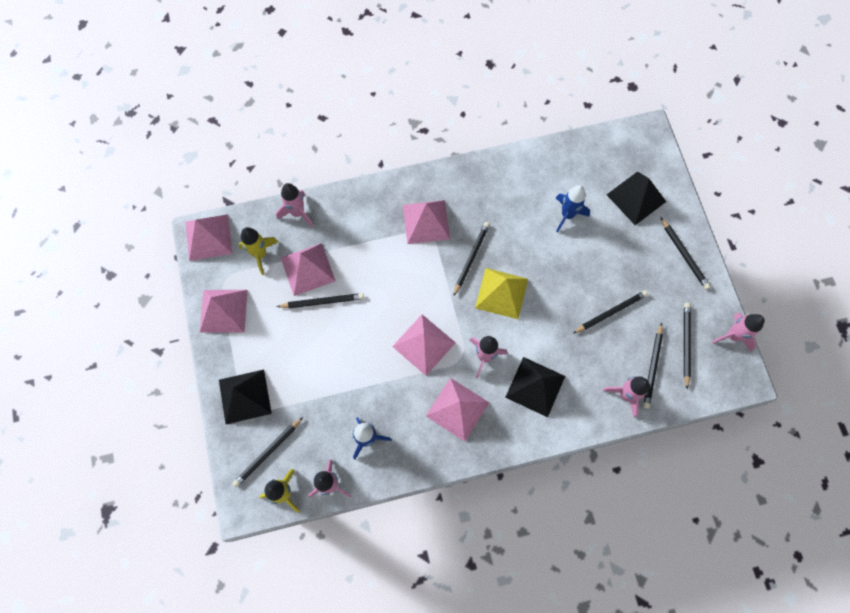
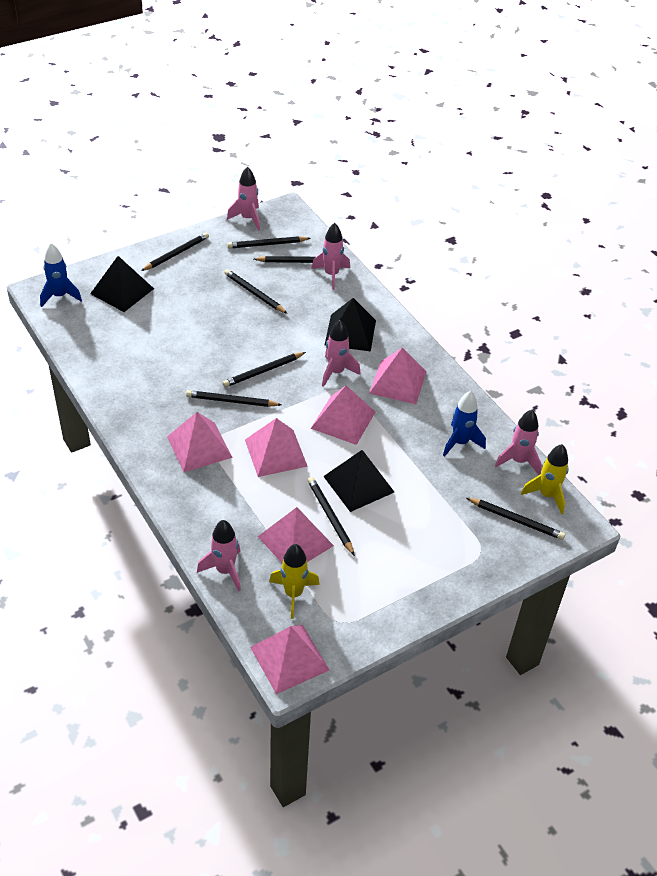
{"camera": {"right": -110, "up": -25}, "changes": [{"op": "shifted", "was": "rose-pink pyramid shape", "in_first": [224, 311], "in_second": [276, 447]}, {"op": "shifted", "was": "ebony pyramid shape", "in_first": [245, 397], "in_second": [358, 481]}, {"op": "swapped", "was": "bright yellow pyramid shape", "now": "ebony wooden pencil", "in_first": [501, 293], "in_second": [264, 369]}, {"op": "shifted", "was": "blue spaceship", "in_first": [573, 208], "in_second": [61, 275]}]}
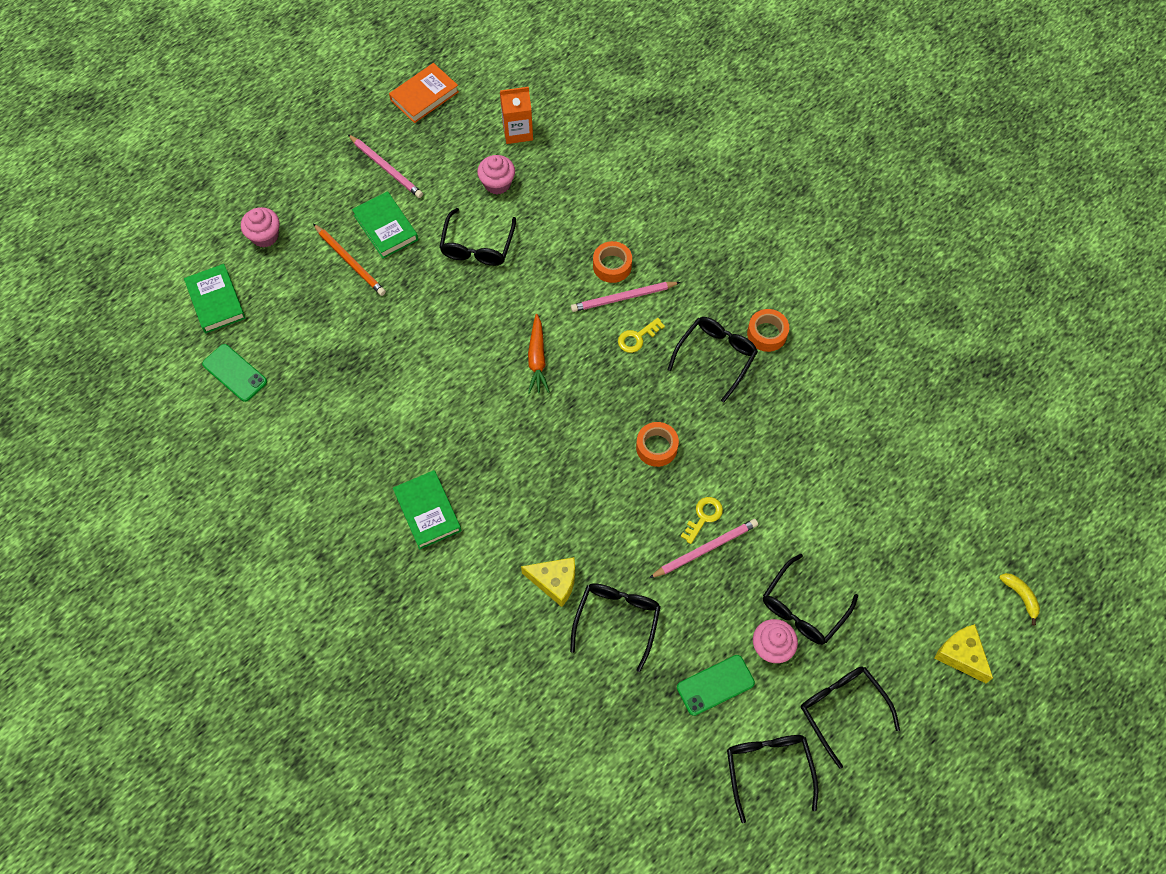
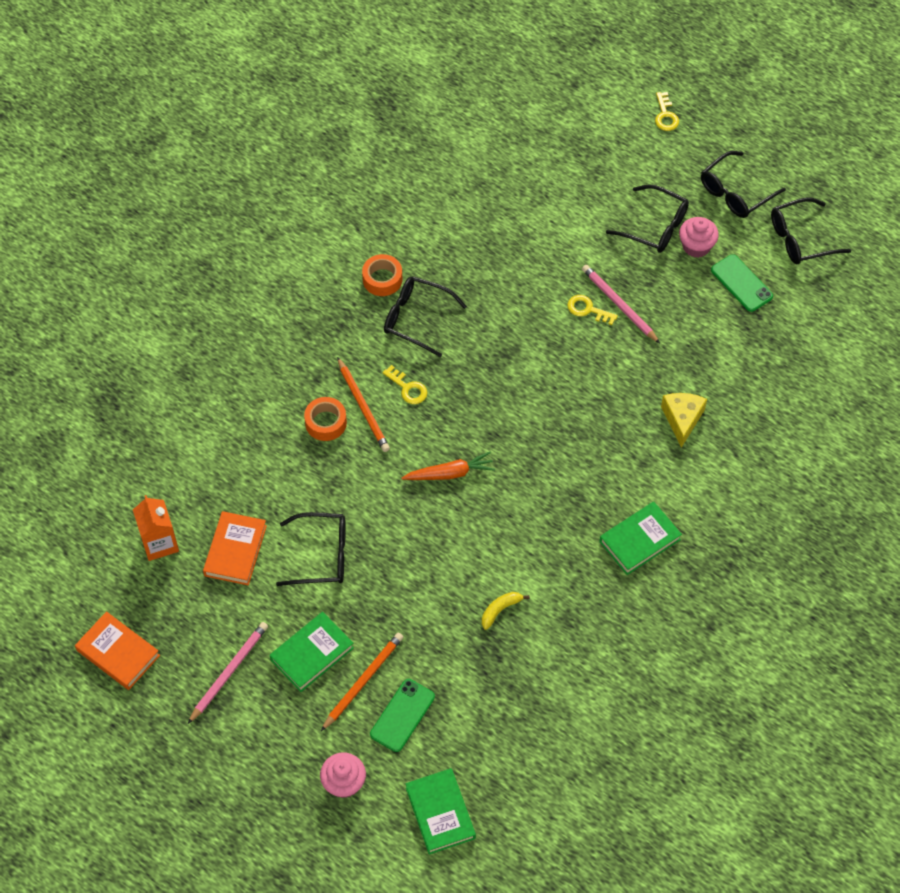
{"camera": {"right": -100, "up": -5}, "changes": [{"op": "rotated", "was": "emerald book", "in_first": [215, 298], "in_second": [441, 811], "clockwise": -75}, {"op": "shifted", "was": "emerald smartphone", "in_first": [234, 373], "in_second": [402, 715]}, {"op": "swapped", "was": "rose-pink muffin", "now": "orange-coloured book", "in_first": [496, 174], "in_second": [235, 548]}, {"op": "gone", "was": "ebony spectacles", "in_first": [615, 627]}, {"op": "repainted", "was": "rose-pink wooden pencil", "now": "orange-coloured wooden pencil", "in_first": [625, 297], "in_second": [363, 404]}, {"op": "gone", "was": "orange-coloured roll of tape", "in_first": [657, 444]}, {"op": "swapped", "was": "bright yellow cheese wedge", "now": "bright yellow key", "in_first": [963, 653], "in_second": [667, 111]}, {"op": "shifted", "was": "bright yellow banana fruit", "in_first": [1019, 599], "in_second": [506, 611]}]}
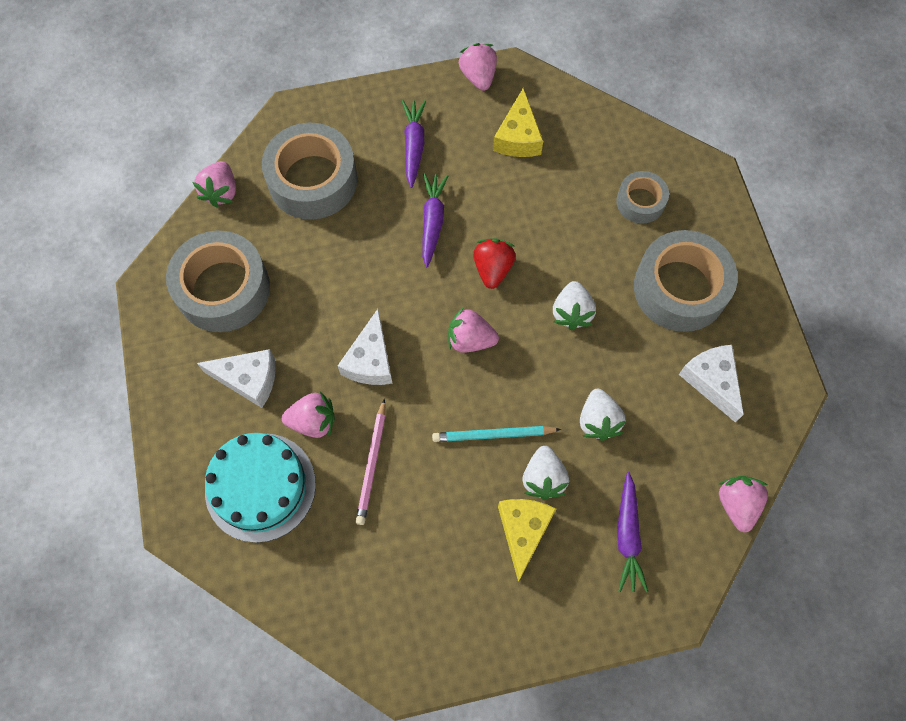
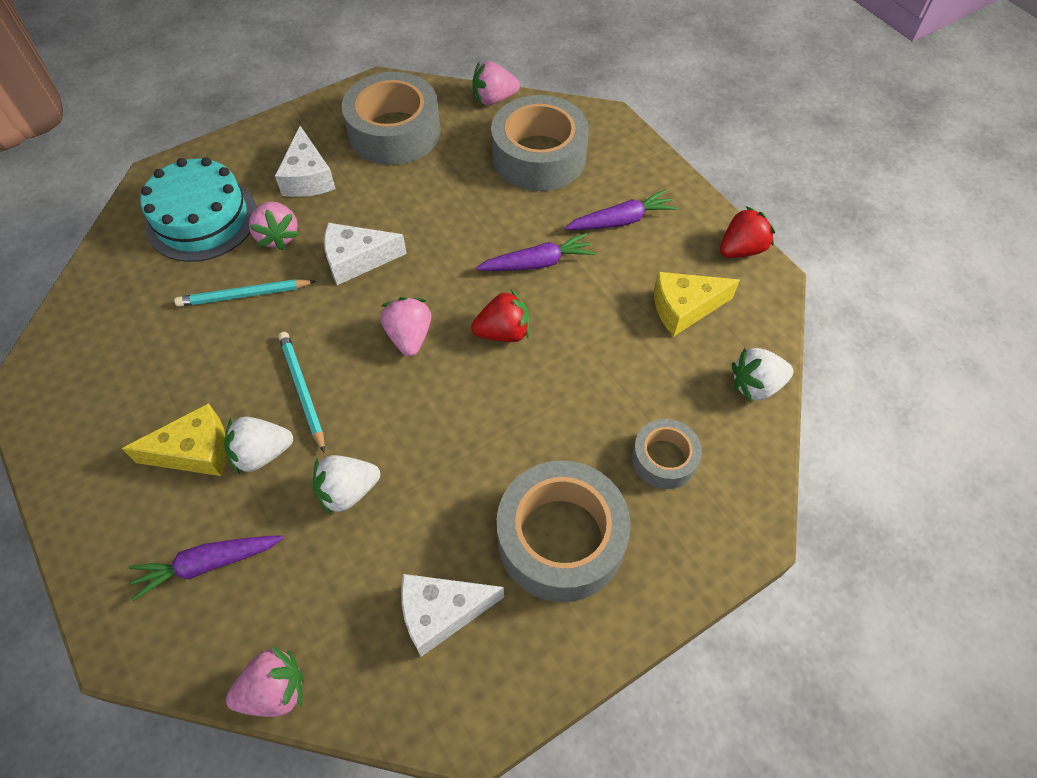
{"camera": {"right": 70, "up": -10}, "changes": [{"op": "repainted", "was": "rose-pink wooden pencil", "now": "teal wooden pencil", "in_first": [370, 461], "in_second": [245, 293]}, {"op": "repainted", "was": "rose-pink strawberry", "now": "red strawberry", "in_first": [477, 67], "in_second": [747, 232]}, {"op": "shifted", "was": "snow-white strawberry", "in_first": [574, 305], "in_second": [763, 375]}, {"op": "rotated", "was": "snow-white cheese wedge", "in_first": [711, 384], "in_second": [452, 615], "clockwise": -150}]}
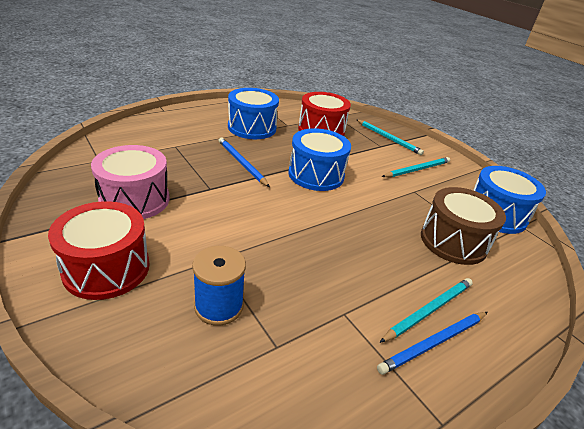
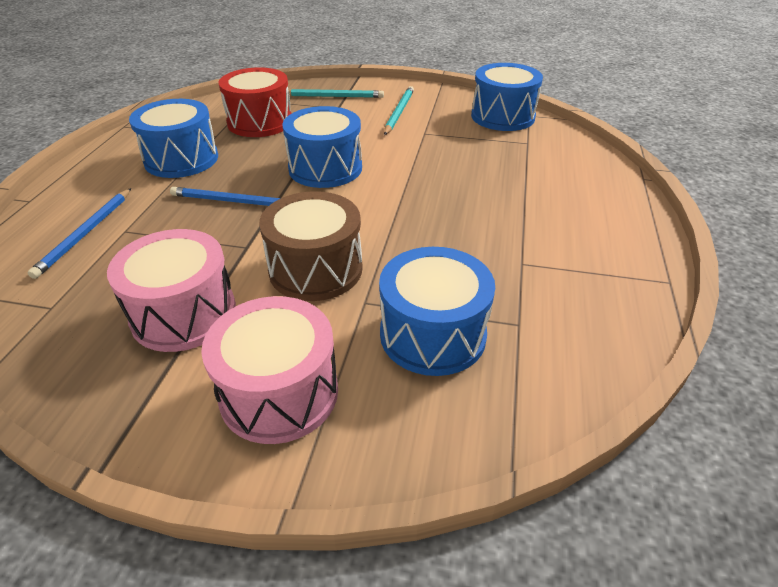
{"camera": {"right": -40, "up": 5}, "changes": [{"op": "repainted", "was": "red drum", "now": "rose-pink drum", "in_first": [99, 250], "in_second": [269, 370]}, {"op": "swapped", "was": "blue reel of thread", "now": "blue drum", "in_first": [219, 286], "in_second": [437, 311]}, {"op": "shifted", "was": "blue wooden pencil", "in_first": [432, 343], "in_second": [79, 233]}, {"op": "gone", "was": "teal wooden pencil", "in_first": [426, 310]}, {"op": "shifted", "was": "brown drum", "in_first": [463, 226], "in_second": [311, 246]}]}
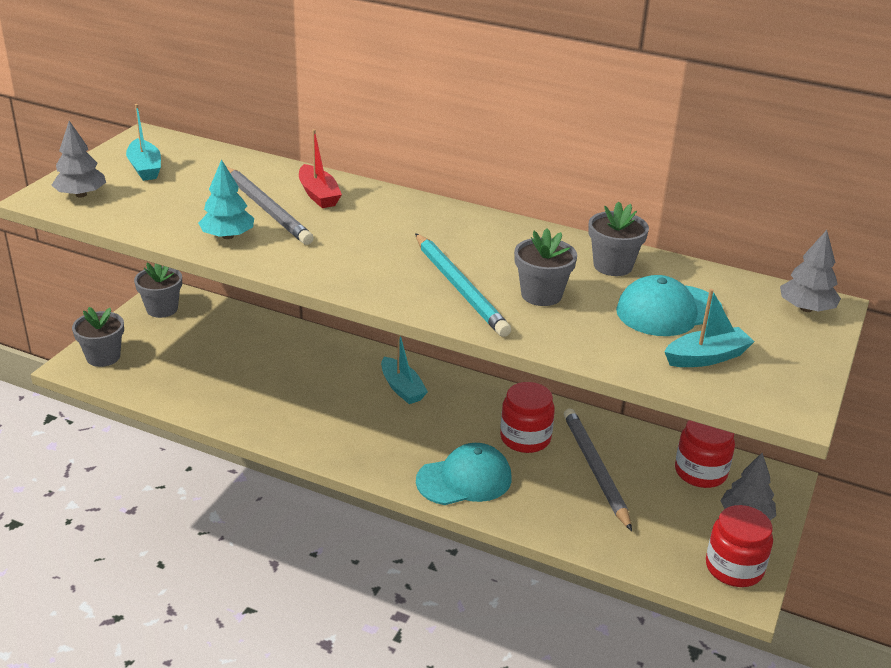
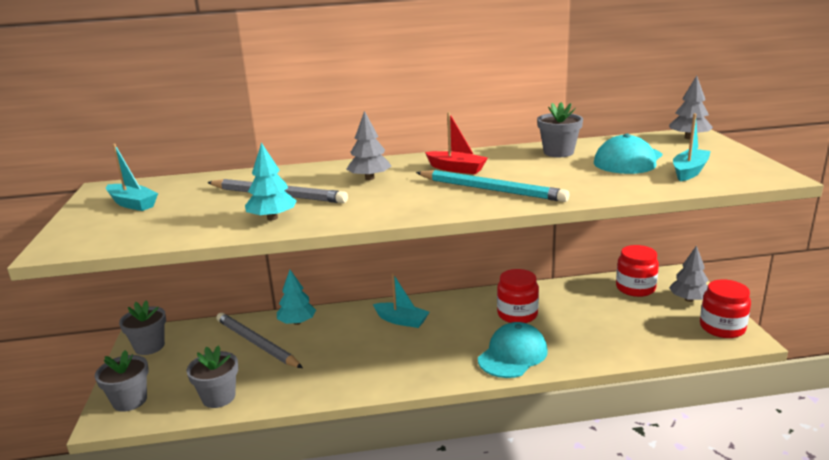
{"camera": {"right": -30, "up": -10}, "changes": [{"op": "shifted", "was": "ash-grey toy tree", "in_first": [78, 159], "in_second": [369, 145]}, {"op": "shifted", "was": "red boat", "in_first": [320, 168], "in_second": [456, 143]}, {"op": "shifted", "was": "ash-grey potted plant", "in_first": [545, 267], "in_second": [212, 377]}, {"op": "shifted", "was": "ash-grey wooden pencil", "in_first": [598, 469], "in_second": [259, 340]}, {"op": "new", "now": "teal toy tree", "in_second": [296, 297]}]}
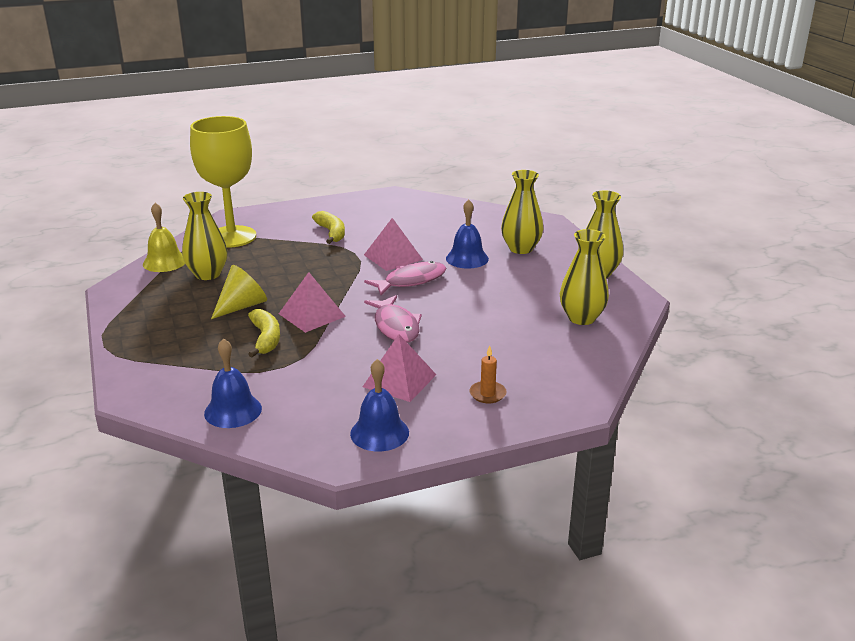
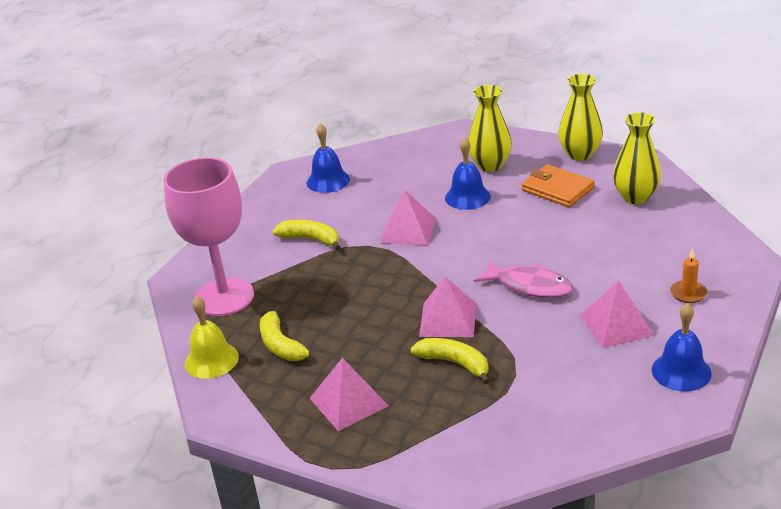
{"camera": {"right": -40, "up": 5}, "changes": [{"op": "swapped", "was": "bright yellow vase", "now": "bright yellow banana fruit", "in_first": [205, 236], "in_second": [284, 333]}, {"op": "repainted", "was": "bright yellow goblet", "now": "rose-pink goblet", "in_first": [223, 182], "in_second": [208, 236]}, {"op": "shifted", "was": "blue bell", "in_first": [233, 383], "in_second": [328, 158]}, {"op": "gone", "was": "bright yellow cone", "in_first": [239, 292]}, {"op": "gone", "was": "rose-pink fish", "in_first": [405, 278]}, {"op": "new", "now": "rose-pink pyramid shape", "in_second": [348, 394]}, {"op": "new", "now": "orange-coloured card wallet", "in_second": [558, 185]}]}
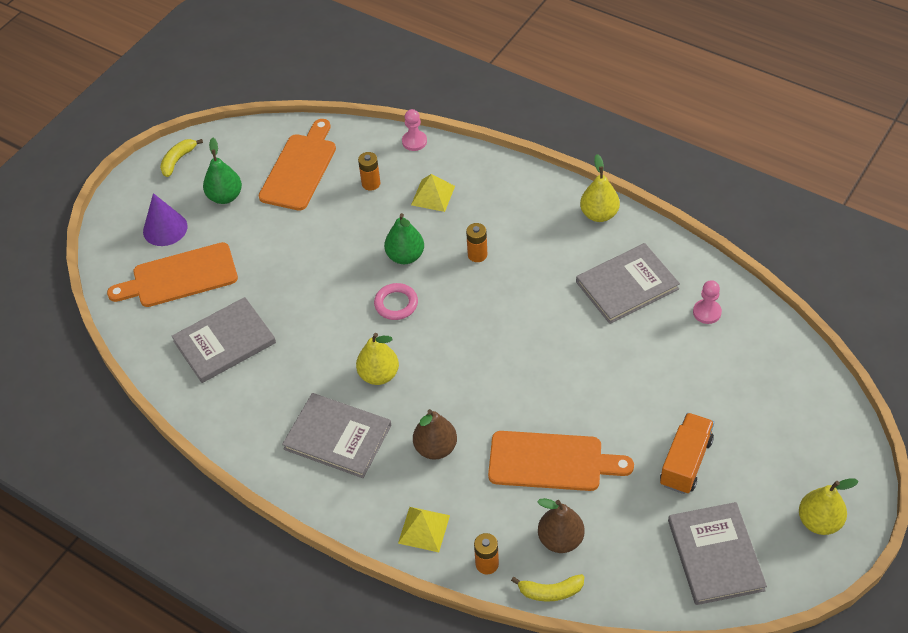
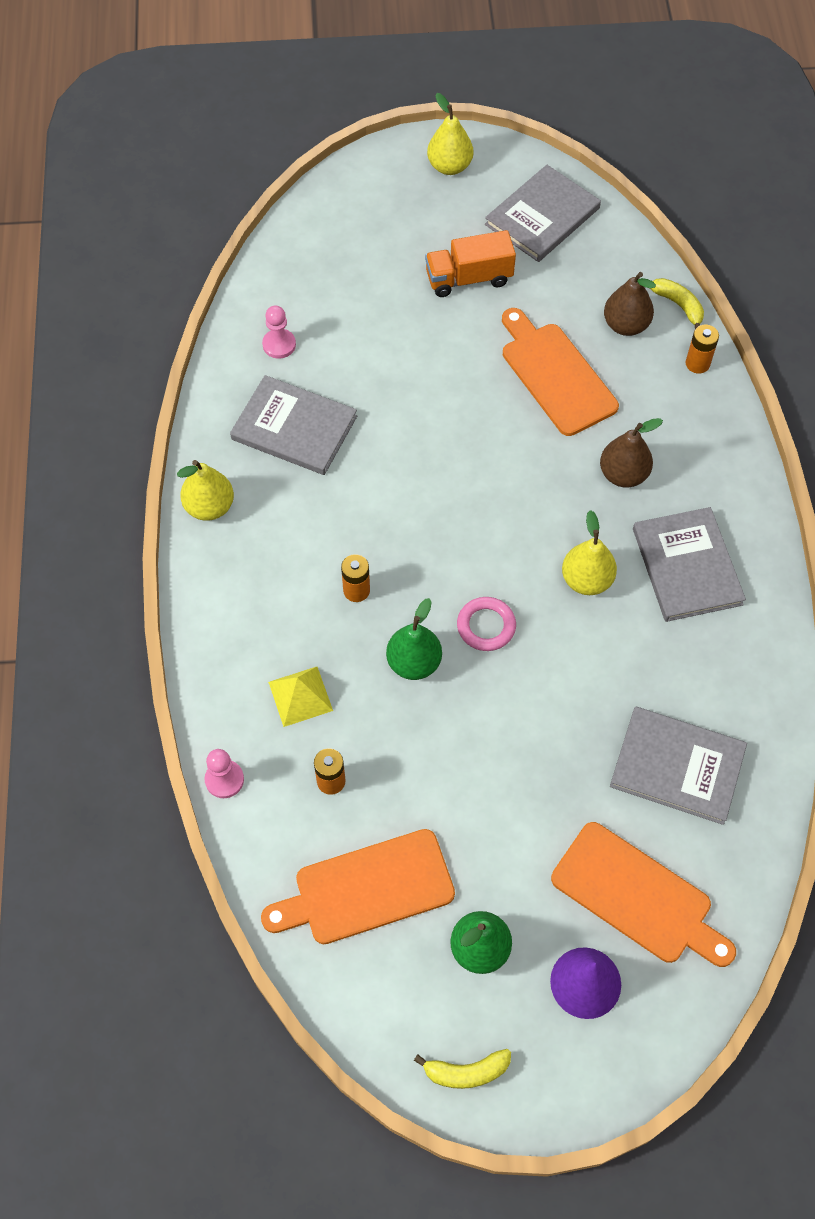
{"camera": {"right": -130, "up": 10}, "changes": [{"op": "gone", "was": "bright yellow pyramid shape", "in_first": [424, 529]}]}
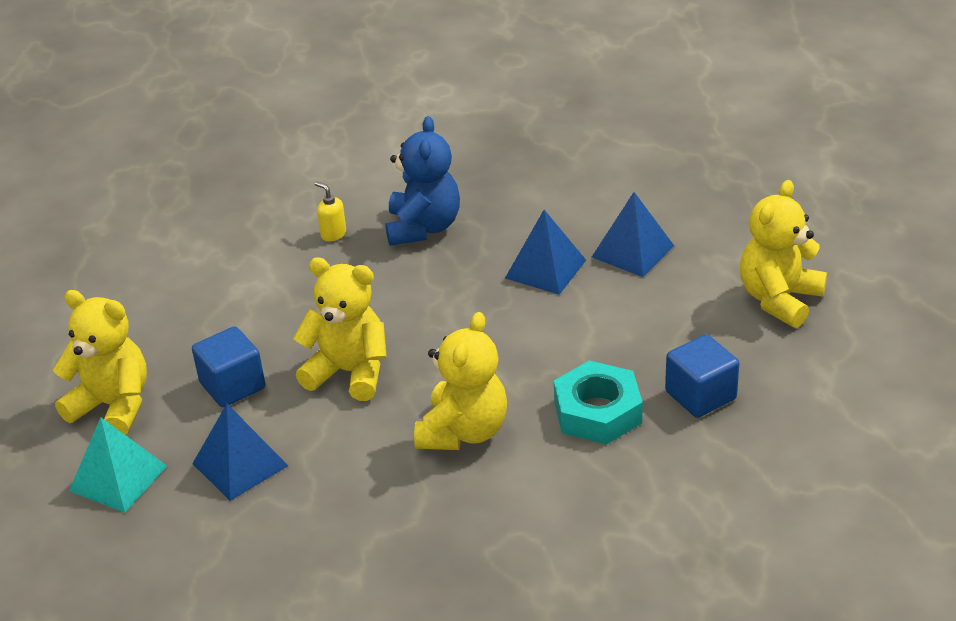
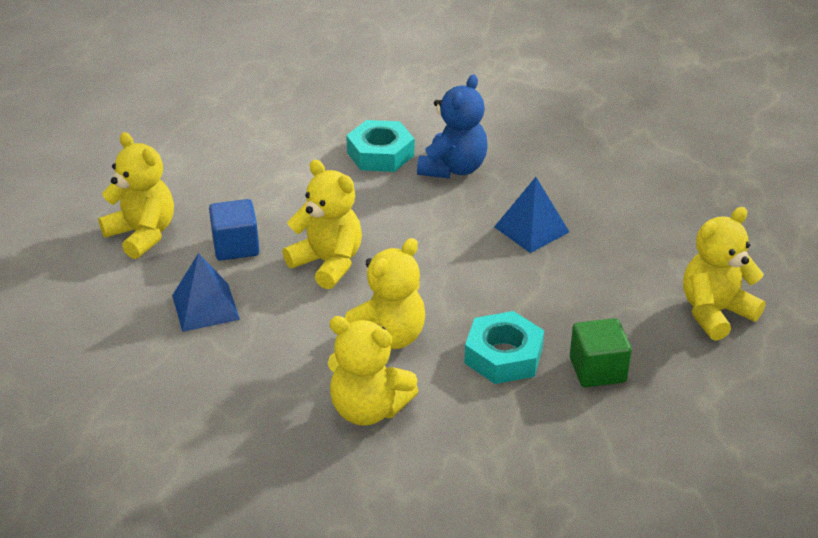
{"camera": {"right": 20, "up": 0}, "changes": [{"op": "gone", "was": "teal pyramid shape", "in_first": [118, 465]}, {"op": "swapped", "was": "bright yellow soap pump", "now": "teal nut", "in_first": [330, 212], "in_second": [380, 146]}, {"op": "gone", "was": "blue pyramid shape", "in_first": [633, 234]}, {"op": "repainted", "was": "blue solid cube", "now": "emerald solid cube", "in_first": [702, 376], "in_second": [601, 352]}, {"op": "new", "now": "bright yellow teddy bear", "in_second": [373, 371]}]}
